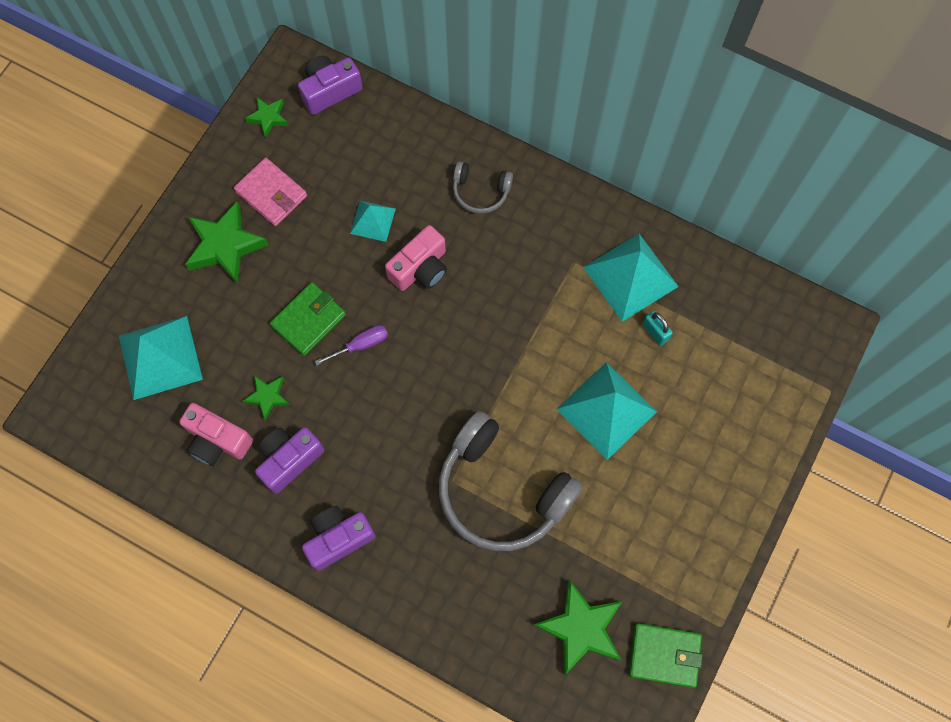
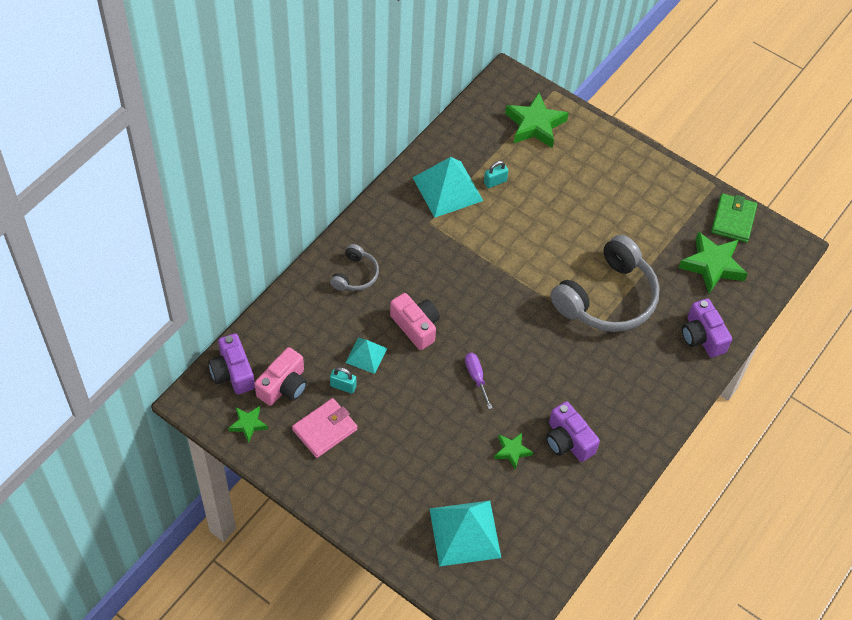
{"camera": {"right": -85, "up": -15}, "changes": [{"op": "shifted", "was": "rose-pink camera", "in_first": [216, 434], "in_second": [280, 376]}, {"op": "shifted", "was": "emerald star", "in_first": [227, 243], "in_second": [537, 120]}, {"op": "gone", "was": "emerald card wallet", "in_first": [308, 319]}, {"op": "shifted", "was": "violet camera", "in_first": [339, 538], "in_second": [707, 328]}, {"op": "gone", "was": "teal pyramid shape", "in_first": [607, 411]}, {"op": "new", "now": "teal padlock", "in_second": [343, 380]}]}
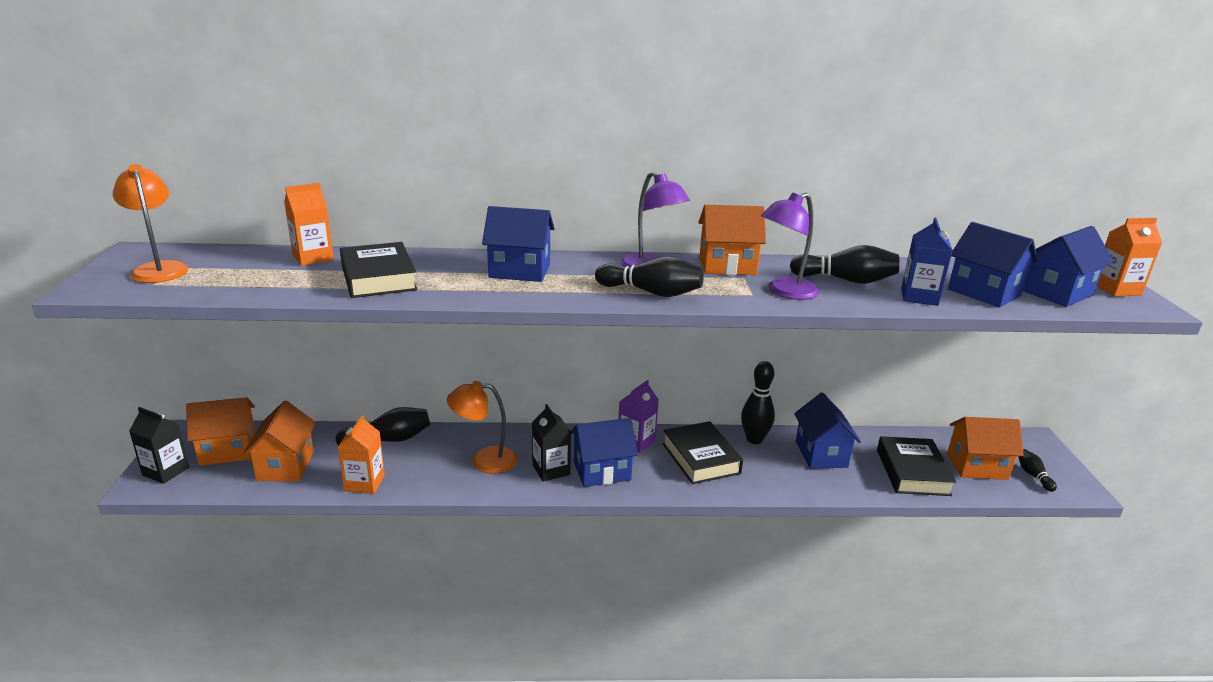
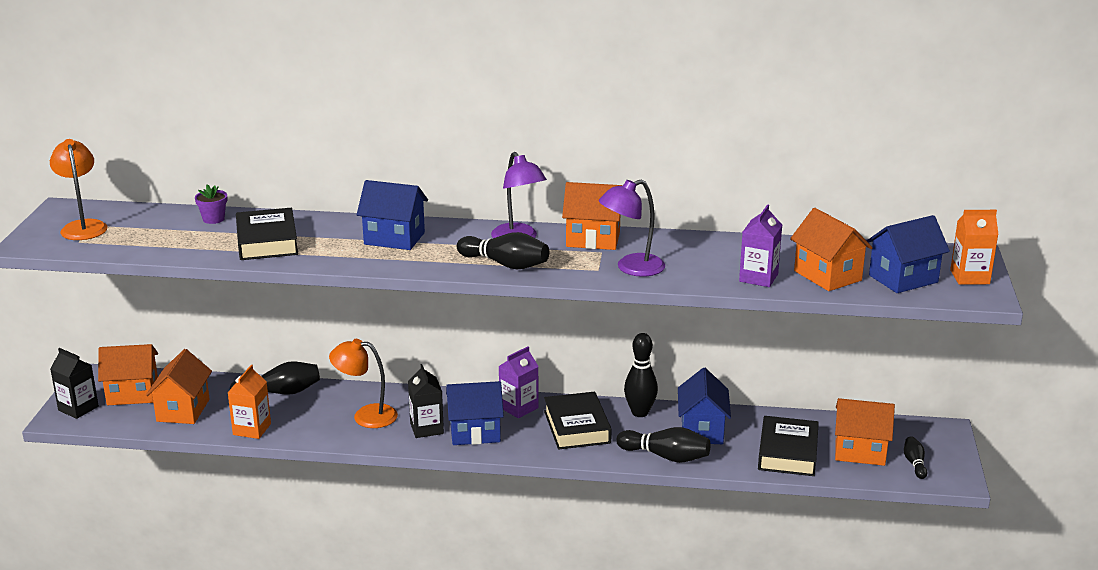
{"camera": {"right": 10, "up": 0}, "changes": [{"op": "swapped", "was": "orange-coloured carton", "now": "violet potted plant", "in_first": [309, 224], "in_second": [211, 204]}, {"op": "shifted", "was": "ebony skittle", "in_first": [844, 264], "in_second": [663, 445]}, {"op": "repainted", "was": "blue carton", "now": "violet carton", "in_first": [927, 261], "in_second": [760, 245]}, {"op": "repainted", "was": "blue house", "now": "orange-coloured house", "in_first": [993, 265], "in_second": [831, 249]}]}
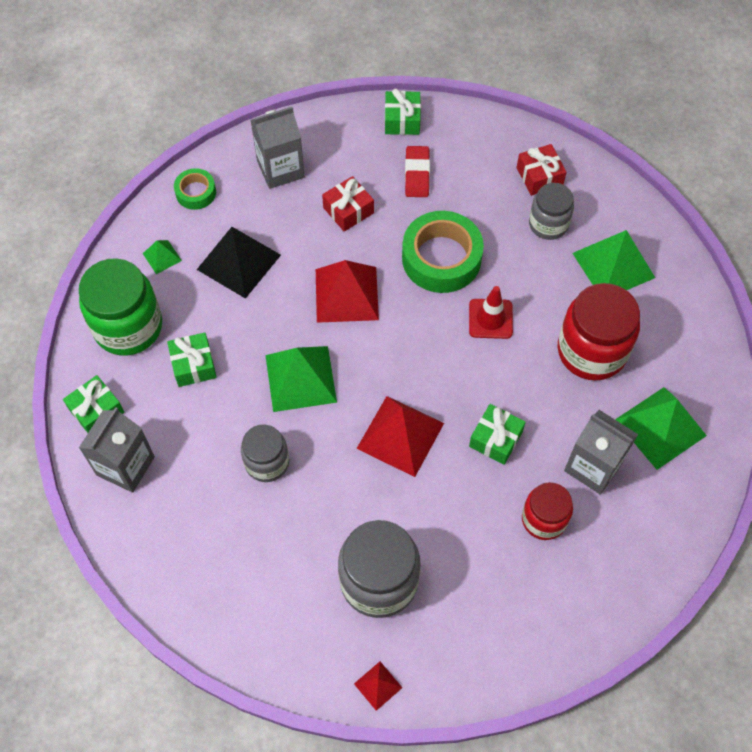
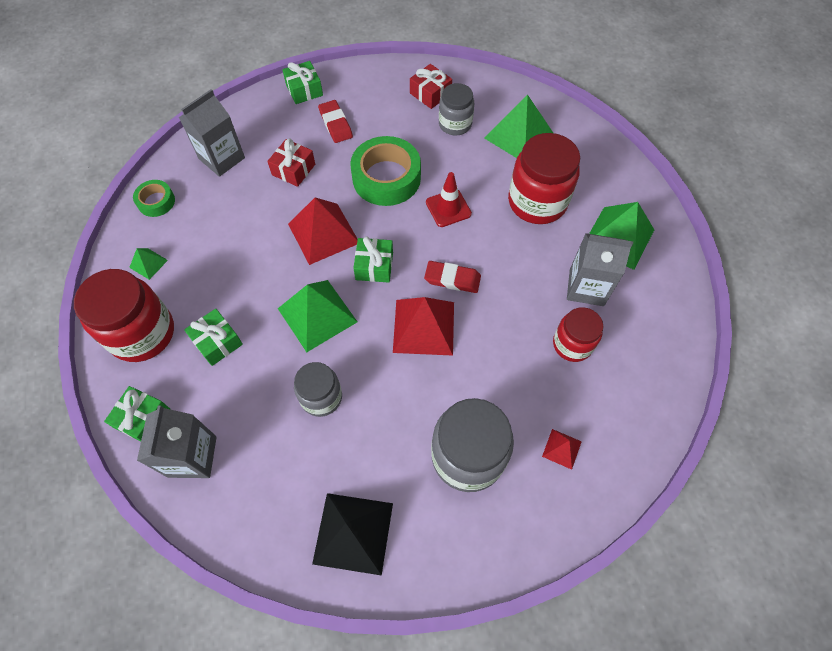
{"camera": {"right": -25, "up": 0}, "changes": [{"op": "repainted", "was": "emerald jam jar", "now": "red jam jar", "in_first": [120, 307], "in_second": [124, 315]}, {"op": "shifted", "was": "ebony pyramid shape", "in_first": [239, 263], "in_second": [352, 534]}, {"op": "shifted", "was": "red pyramid shape", "in_first": [378, 686], "in_second": [562, 449]}, {"op": "shifted", "was": "emerald gift", "in_first": [497, 434], "in_second": [373, 260]}, {"op": "new", "now": "red gum eraser", "in_second": [452, 277]}]}
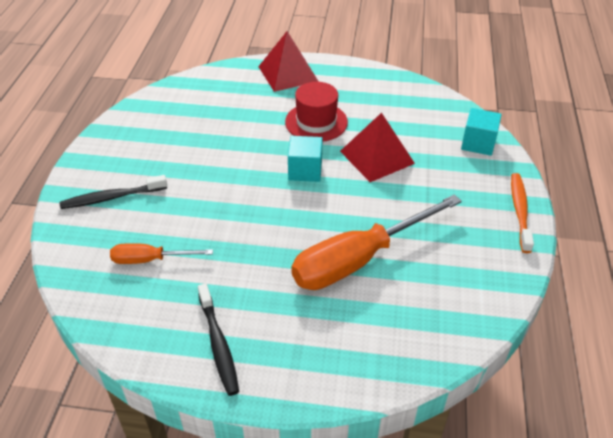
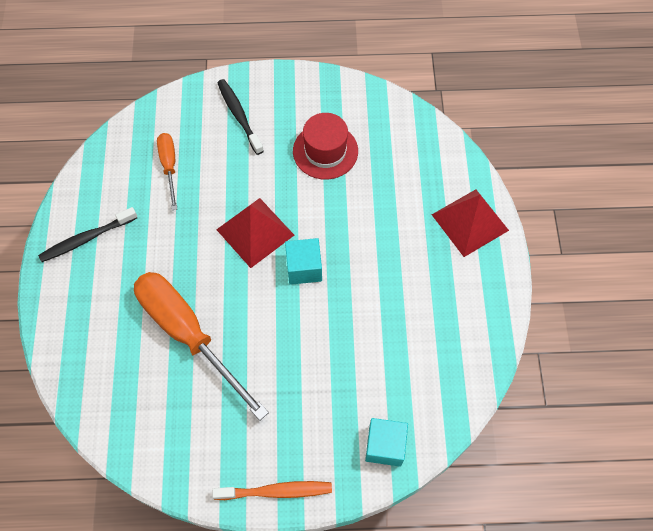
{"camera": {"right": 80, "up": 20}, "changes": [{"op": "shifted", "was": "red top hat", "in_first": [316, 112], "in_second": [325, 146]}, {"op": "shifted", "was": "red pyramid shape", "in_first": [377, 147], "in_second": [255, 233]}]}
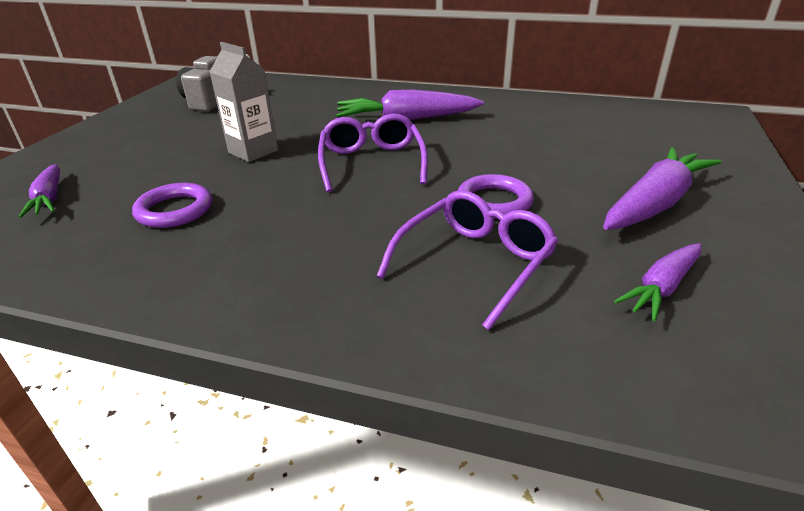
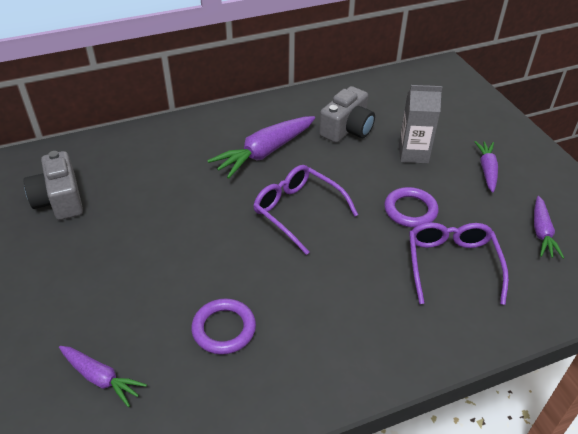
{"camera": {"right": -40, "up": 10}, "changes": [{"op": "shifted", "was": "ash-grey carton", "in_first": [243, 102], "in_second": [420, 124]}, {"op": "scaled", "was": "violet root vegetable", "in_first": [662, 188], "in_second": [486, 167], "ratio": 0.59}, {"op": "new", "now": "ash-grey camera", "in_second": [347, 114]}]}
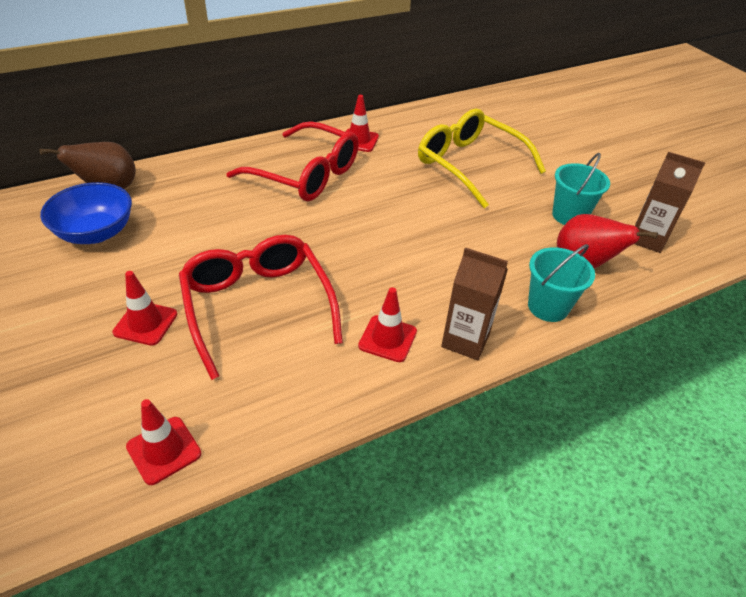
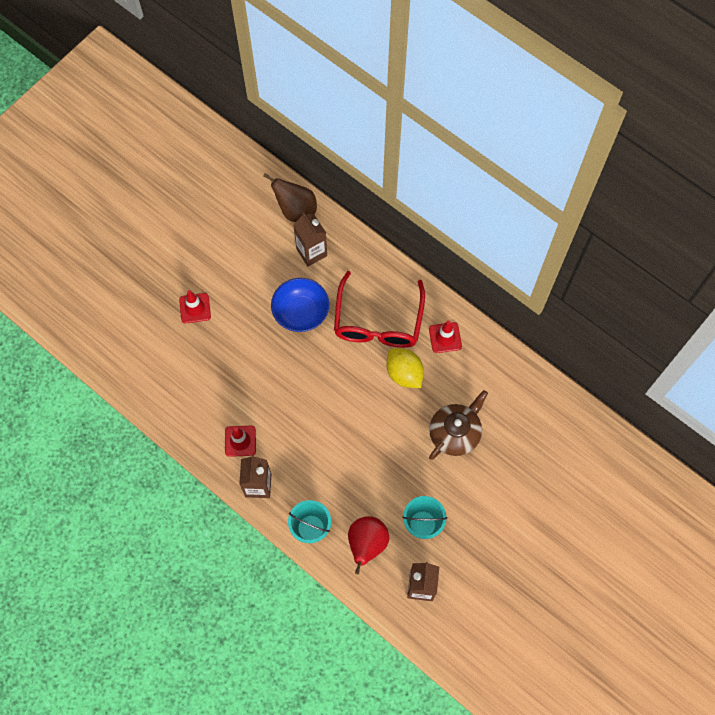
{"camera": {"right": 70, "up": 25}, "changes": [{"op": "shifted", "was": "blue deep dish", "in_first": [86, 213], "in_second": [300, 305]}, {"op": "gone", "was": "red safety cone", "in_first": [163, 442]}, {"op": "gone", "was": "red spectacles", "in_first": [261, 307]}, {"op": "swapped", "was": "bright yellow spectacles", "now": "brown teapot", "in_first": [482, 158], "in_second": [458, 425]}, {"op": "new", "now": "brown carton", "in_second": [310, 239]}, {"op": "new", "now": "bright yellow citrus fruit", "in_second": [405, 368]}]}
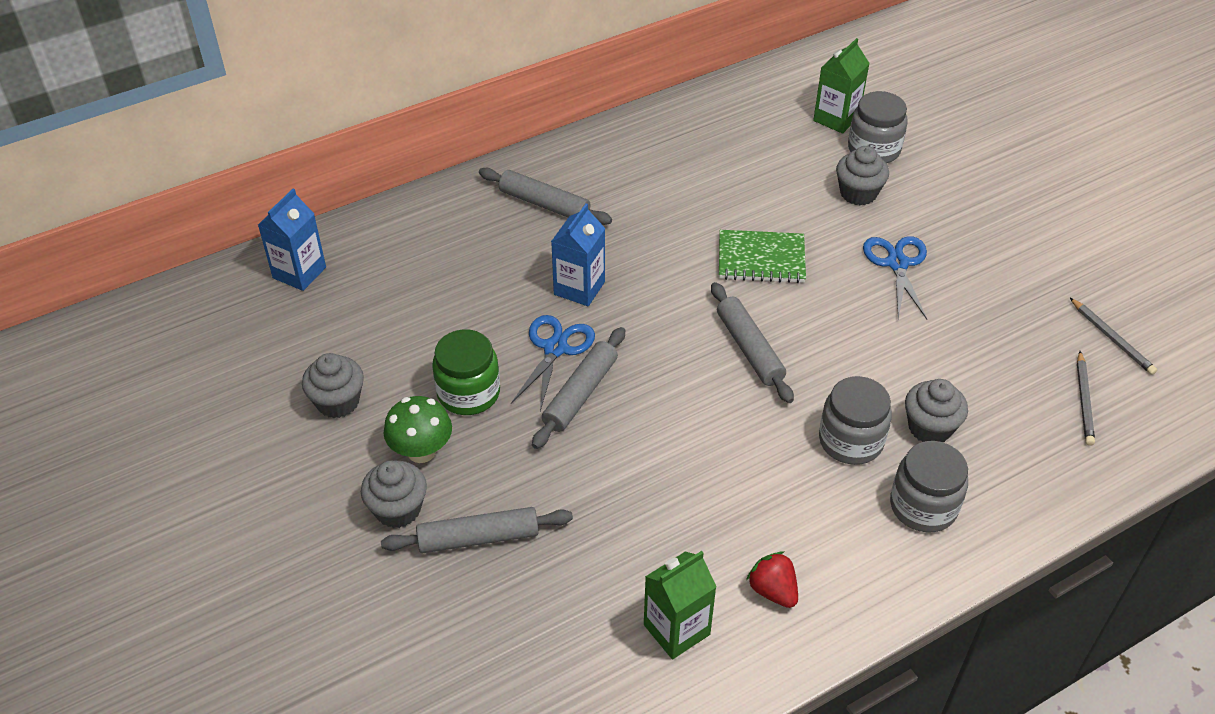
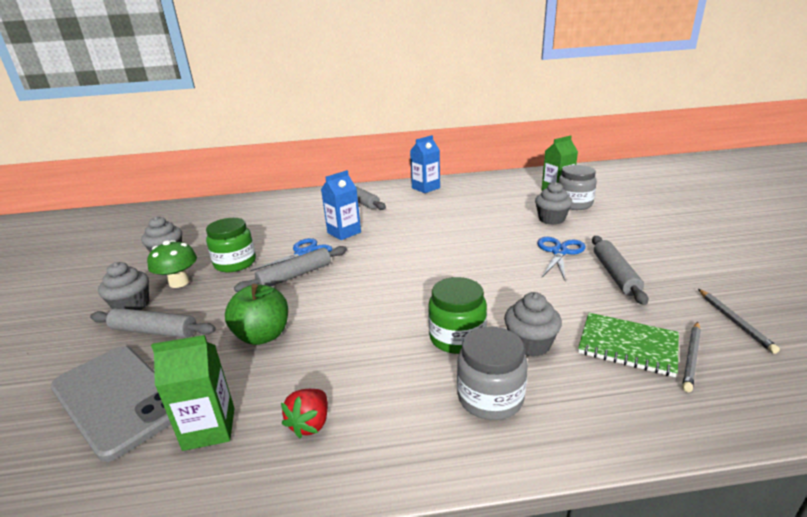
{"camera": {"right": 25, "up": -20}, "changes": [{"op": "shifted", "was": "blue carton", "in_first": [292, 240], "in_second": [425, 164]}, {"op": "shifted", "was": "ash-grey rolling pin", "in_first": [752, 342], "in_second": [620, 270]}, {"op": "shifted", "was": "emerald notepad", "in_first": [762, 256], "in_second": [628, 345]}, {"op": "rotated", "was": "red strawberry", "in_first": [772, 579], "in_second": [304, 413], "clockwise": -150}, {"op": "repainted", "was": "ash-grey jam jar", "now": "emerald jam jar", "in_first": [855, 420], "in_second": [457, 315]}, {"op": "new", "now": "ash-grey smartphone", "in_second": [111, 404]}, {"op": "new", "now": "emerald apple", "in_second": [256, 314]}]}
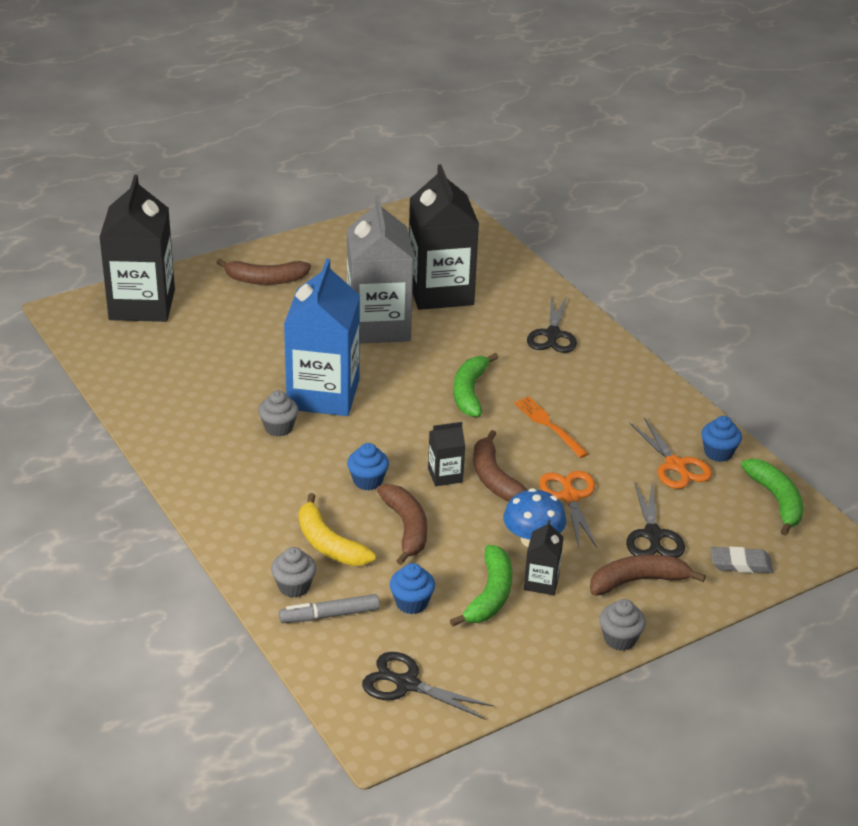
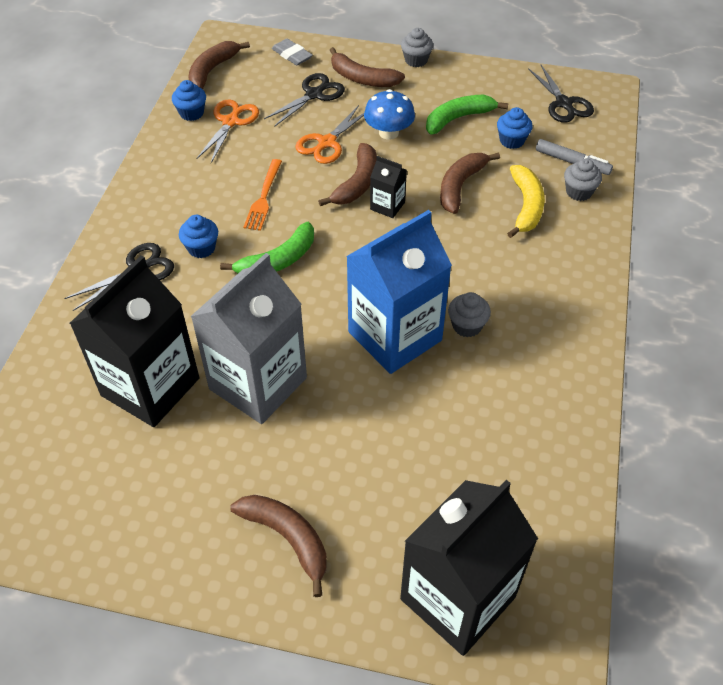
{"camera": {"right": -135, "up": 15}, "changes": [{"op": "shifted", "was": "blue muffin", "in_first": [368, 467], "in_second": [198, 236]}, {"op": "gone", "was": "ebony carton", "in_first": [544, 557]}, {"op": "repainted", "was": "emerald banana fruit", "now": "brown banana fruit", "in_first": [772, 497], "in_second": [219, 65]}]}
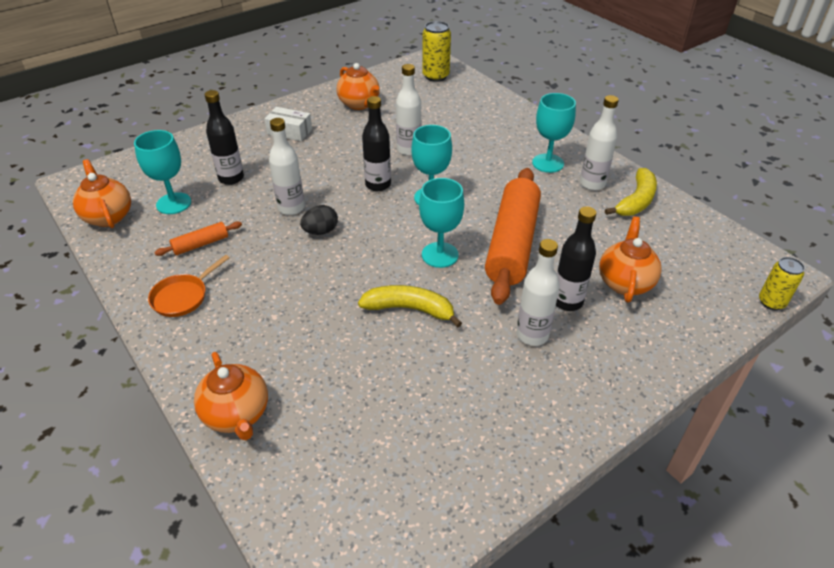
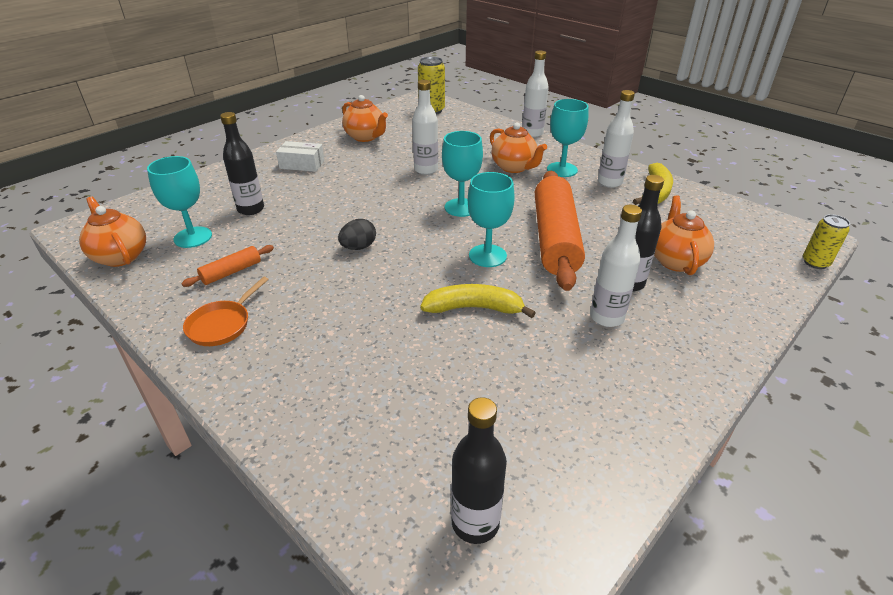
{"camera": {"right": -10, "up": -5}, "changes": [{"op": "shifted", "was": "orange-coloured teapot", "in_first": [231, 396], "in_second": [518, 147]}, {"op": "shifted", "was": "snow-white bottle", "in_first": [287, 166], "in_second": [535, 94]}, {"op": "shifted", "was": "ebony bottle", "in_first": [376, 143], "in_second": [479, 470]}]}
